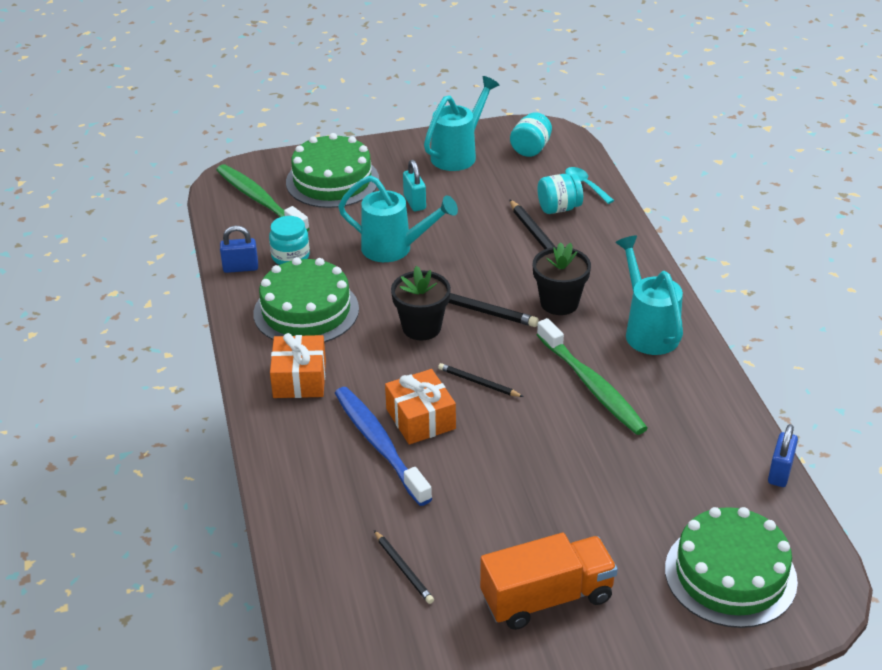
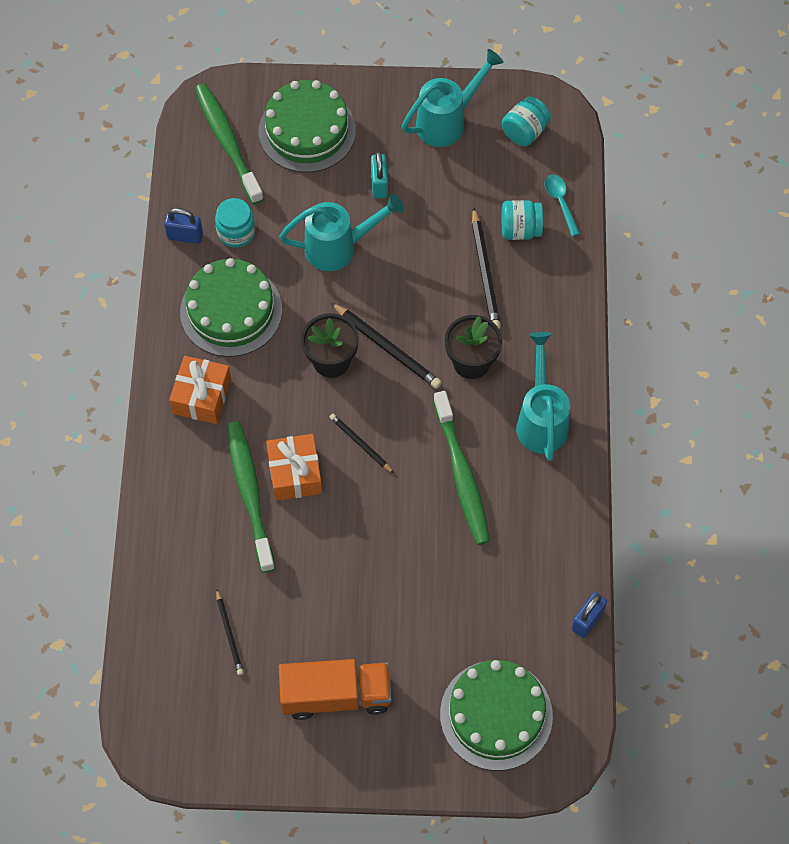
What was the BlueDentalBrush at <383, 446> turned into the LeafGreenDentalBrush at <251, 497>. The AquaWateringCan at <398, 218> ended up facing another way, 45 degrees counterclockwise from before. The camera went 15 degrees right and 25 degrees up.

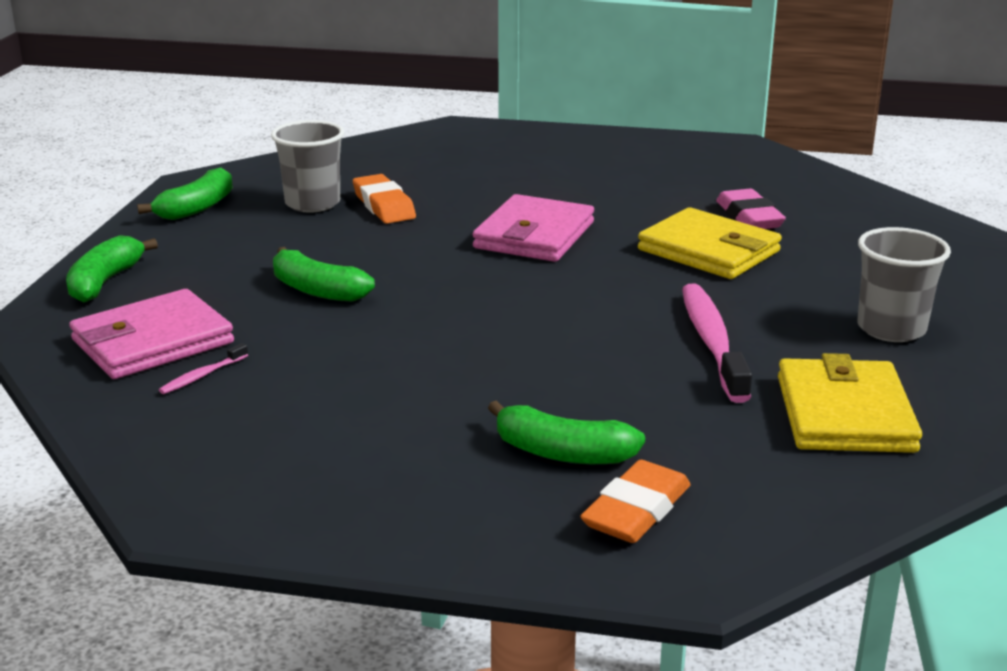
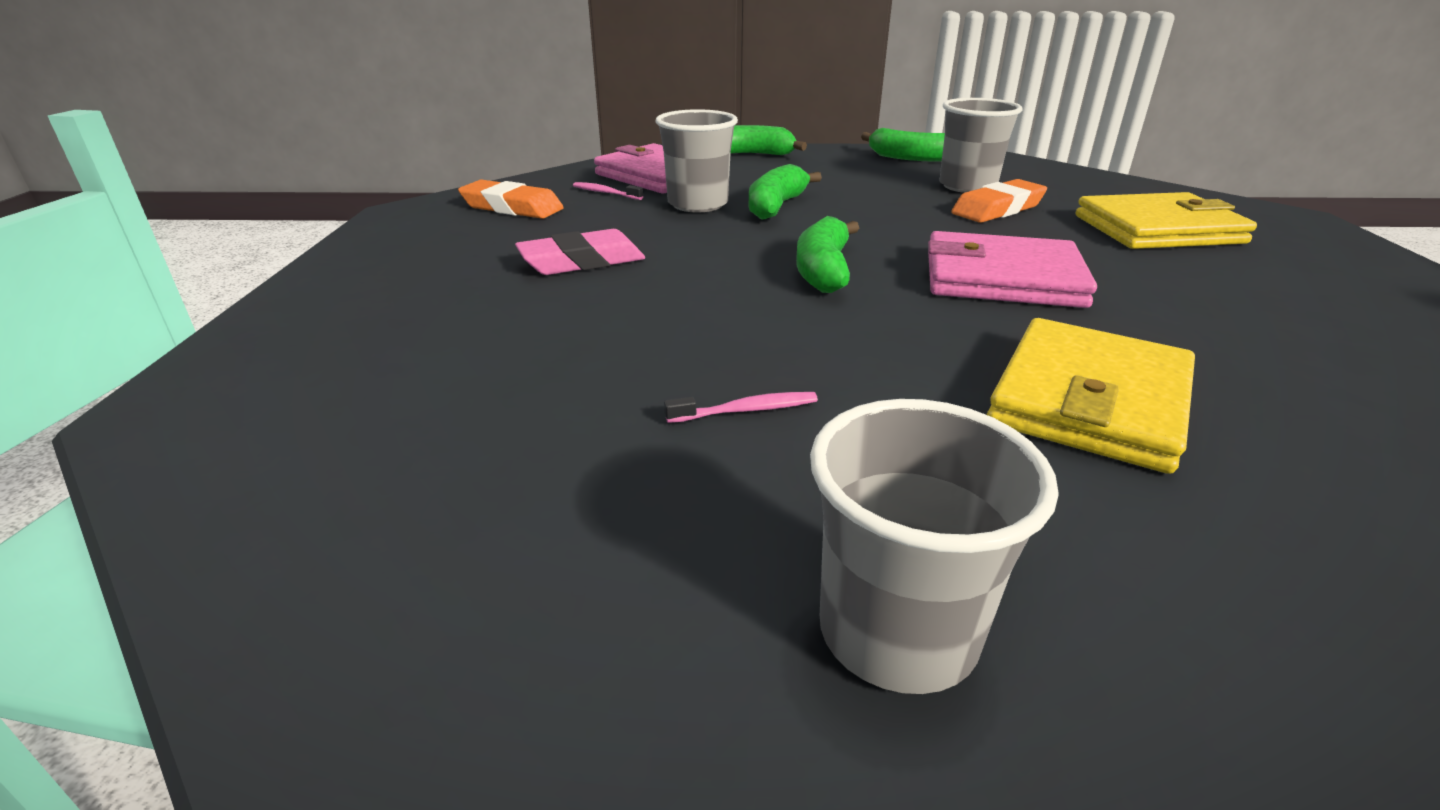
The BrightOrangeGumEraser ended up elsewhere, having gone from <635, 501> to <511, 199>. The RosyGumEraser ended up elsewhere, having gone from <751, 209> to <580, 252>. The second view gained the GrayTumbler at <696, 160>. The size of the RosyDentalBrush at <717, 343> changed by a factor of 0.43. The LeafGreenBananaFruit ended up elsewhere, having gone from <566, 432> to <827, 254>. The GoldenWallet ended up elsewhere, having gone from <850, 403> to <1166, 220>. The camera went 80 degrees right and 5 degrees up.

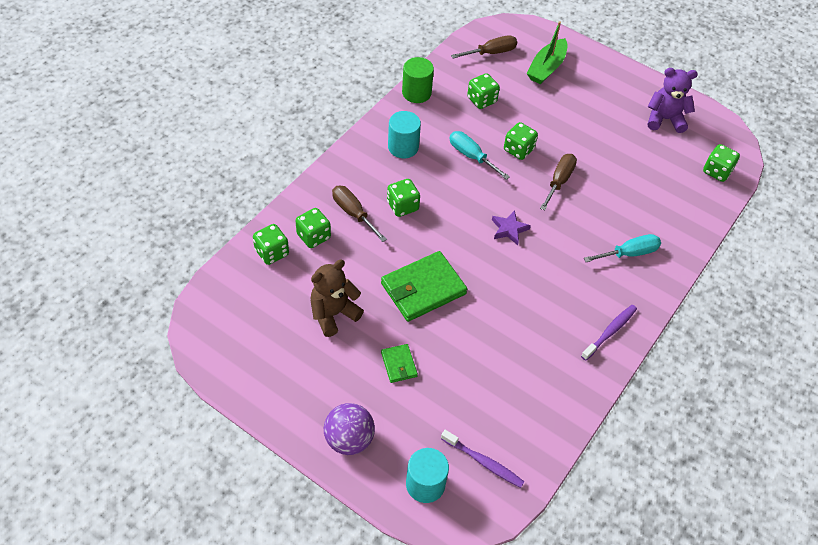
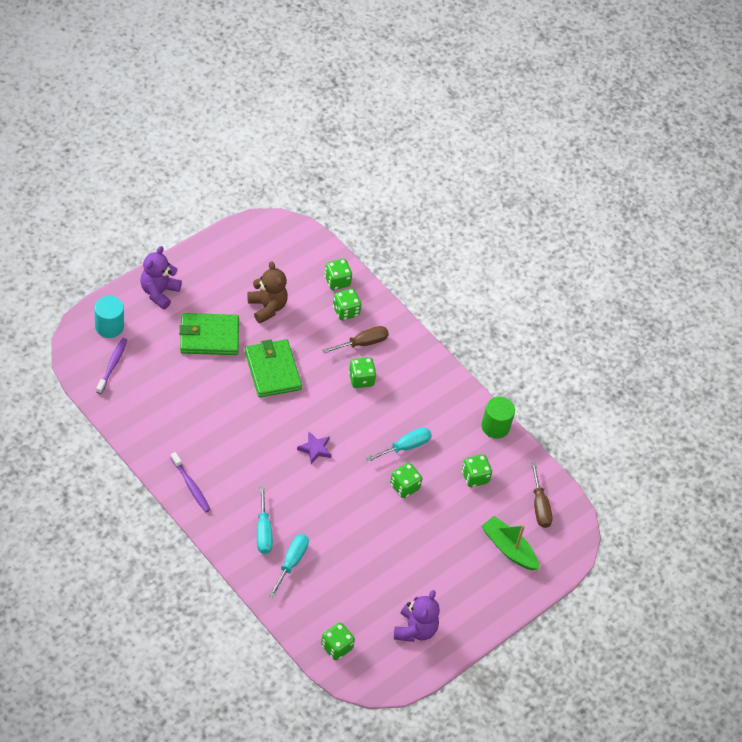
The RoyalPurpleDentalBrush at <482, 459> ended up facing another way, 150 degrees clockwise from before. Where the RoyalPurplePlayBall stood at <349, 429>, the RoyalPurpleTeddyBear came to stand at <161, 277>. The size of the LeafGreenWallet at <399, 363> changed by a factor of 2.02. The second view gained the AquaHandScrewdriver at <289, 566>. The second view lost the AquaCylinderShape at <404, 134>. The second view lost the BrownHandScrewdriver at <558, 182>. The camera went 100 degrees right and 0 degrees up.

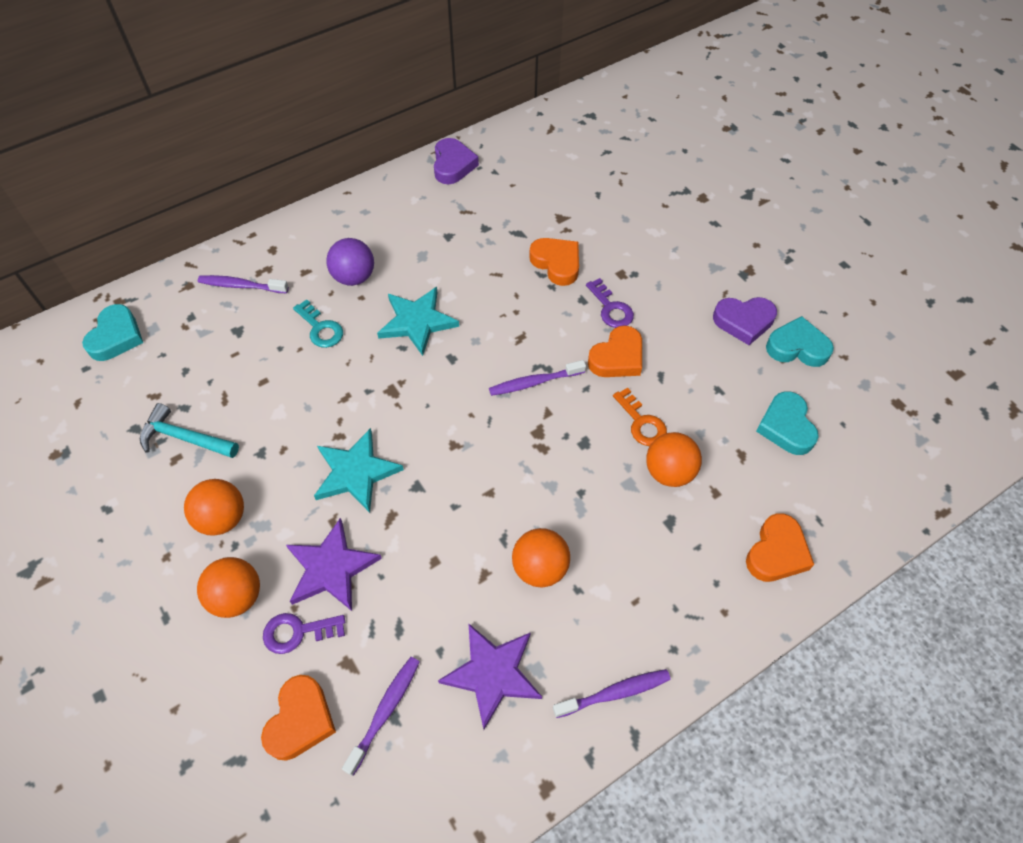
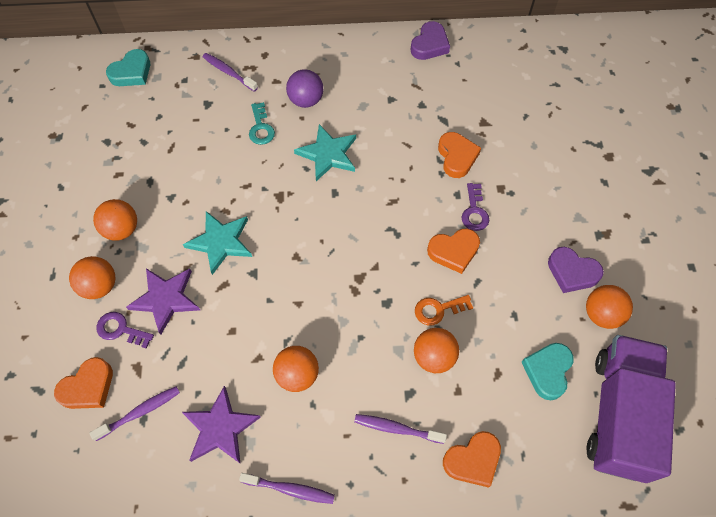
The RoyalPurpleDentalBrush ended up elsewhere, having gone from <537, 378> to <400, 429>. The BrightOrangeLatchkey at <640, 416> ended up facing another way, 75 degrees clockwise from before. Where the AquaLoveHeart stood at <800, 341>, the BrightOrangePlayBall came to stand at <609, 307>. The second view gained the RoyalPurpleLorry at <631, 409>. The second view lost the AquaHammer at <189, 430>. The camera went 30 degrees right and 5 degrees up.

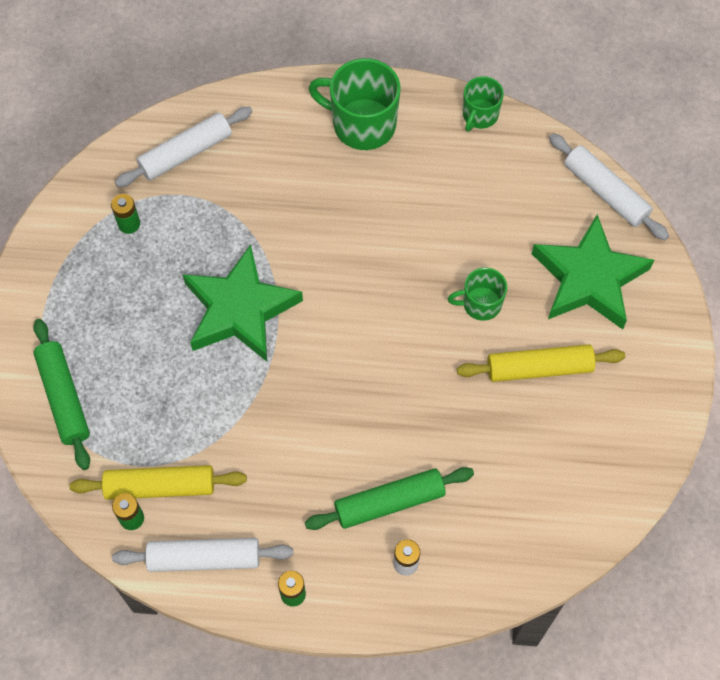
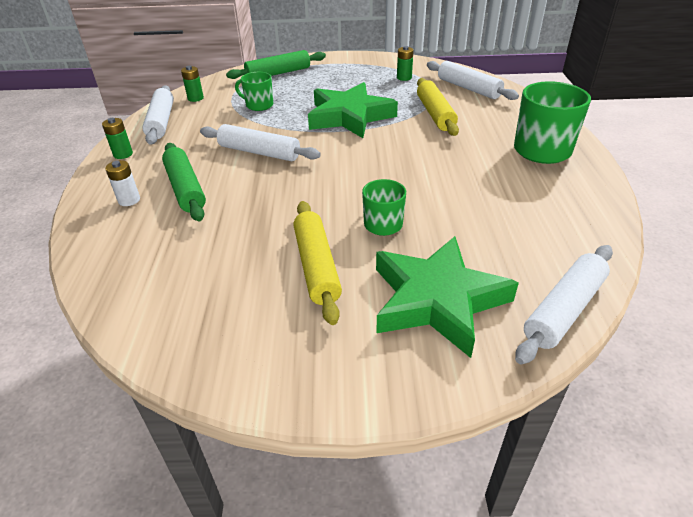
The second view gained the SnowWhitePastryRoller at <260, 142>. The LeafGreenCoffeeMug ended up elsewhere, having gone from <483, 104> to <254, 91>. The GoldenPastryRoller ended up elsewhere, having gone from <158, 482> to <438, 107>. The camera went 85 degrees right and 25 degrees down.

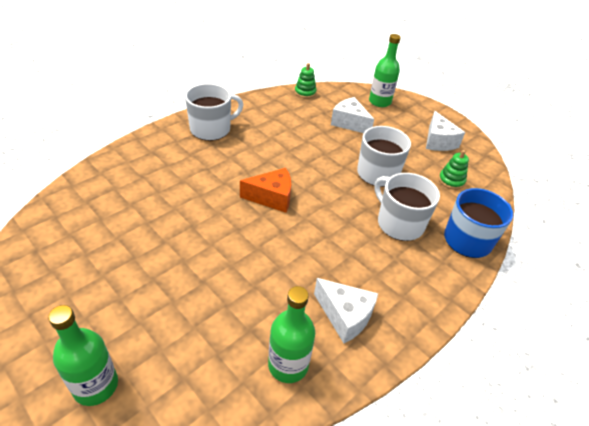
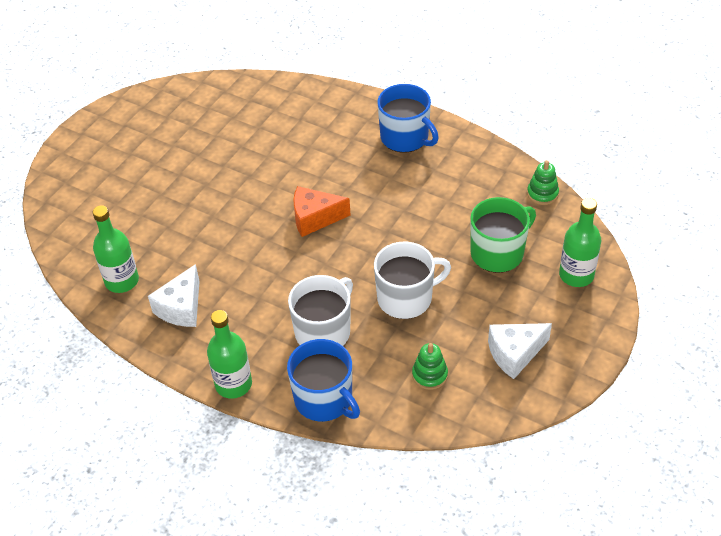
The LeafGreenBottle ended up elsewhere, having gone from <83, 355> to <229, 354>. The BrightOrangePieceOfCheese at <265, 190> ended up facing another way, 105 degrees clockwise from before. What was the SnowWhiteCoffeeMug at <214, 112> turned into the BlueCoffeeMug at <408, 118>. Where the SnowWhitePieceOfCheese stood at <352, 115>, the LeafGreenCoffeeMug came to stand at <503, 235>. The camera went 80 degrees right and 5 degrees up.

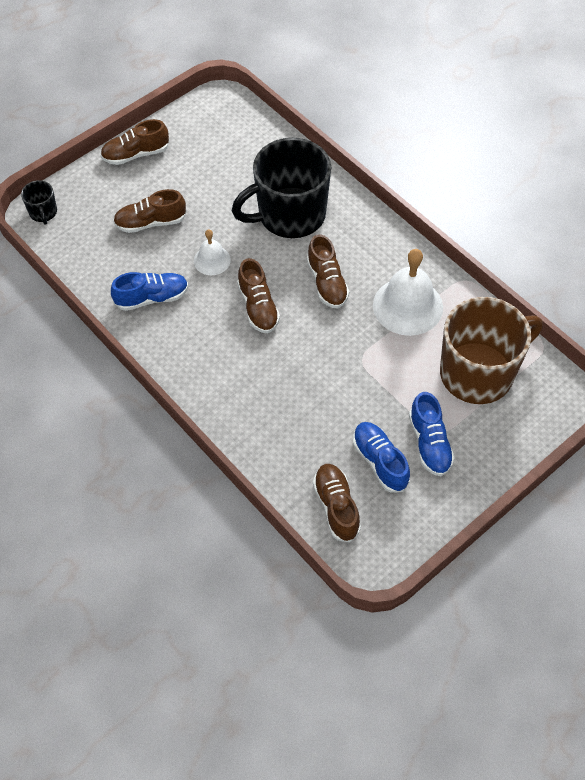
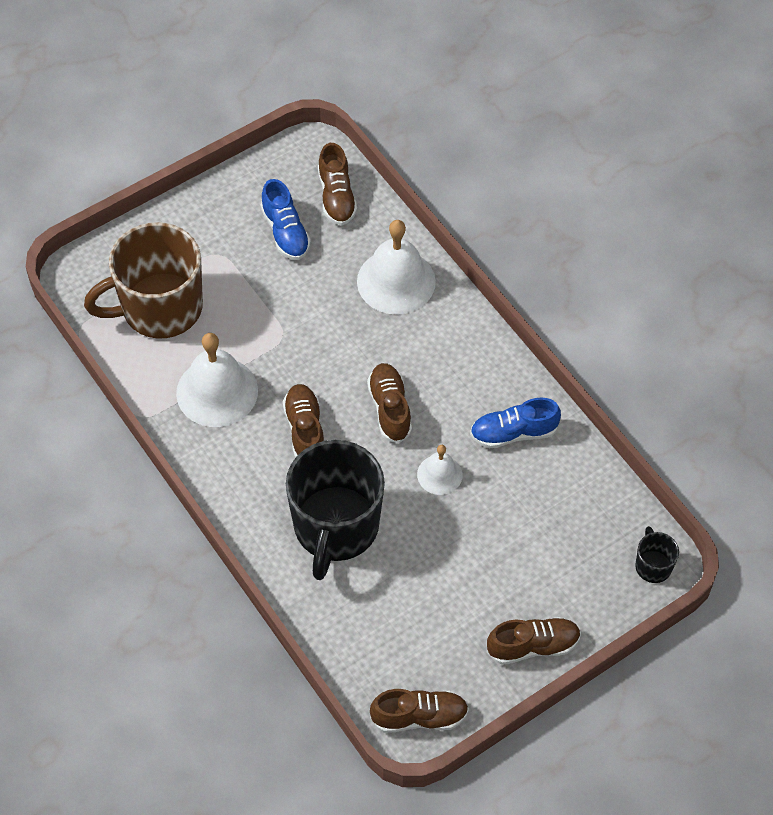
The BlackCoffeeMug at <281, 188> ended up facing another way, 120 degrees clockwise from before. The second view gained the SnowWhiteBell at <396, 267>. The BrownShoe ended up elsewhere, having gone from <150, 211> to <419, 711>. The second view lost the BlueShoe at <432, 434>. The camera went 175 degrees left and 0 degrees up.

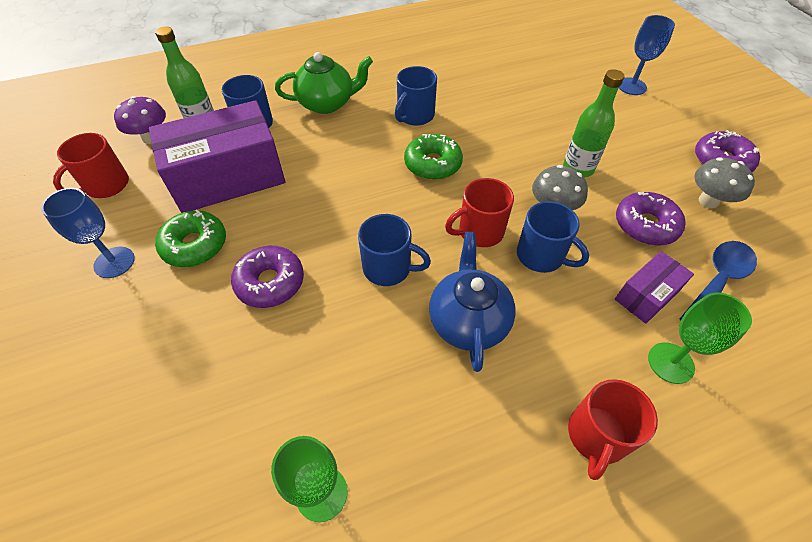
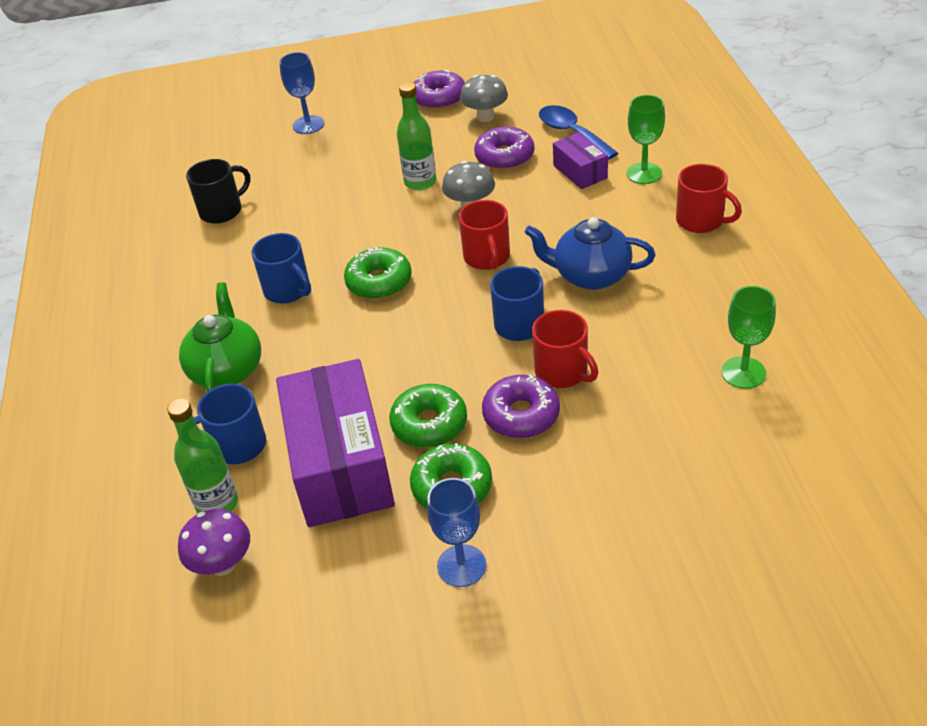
The second view gained the BlackCoffeeMug at <218, 191>. The second view gained the LeafGreenGlazedDonut at <428, 416>. The ScarletCoffeeMug ended up elsewhere, having gone from <91, 165> to <565, 349>. The second view lost the BlueCoffeeMug at <553, 237>. The camera went 75 degrees left and 10 degrees down.

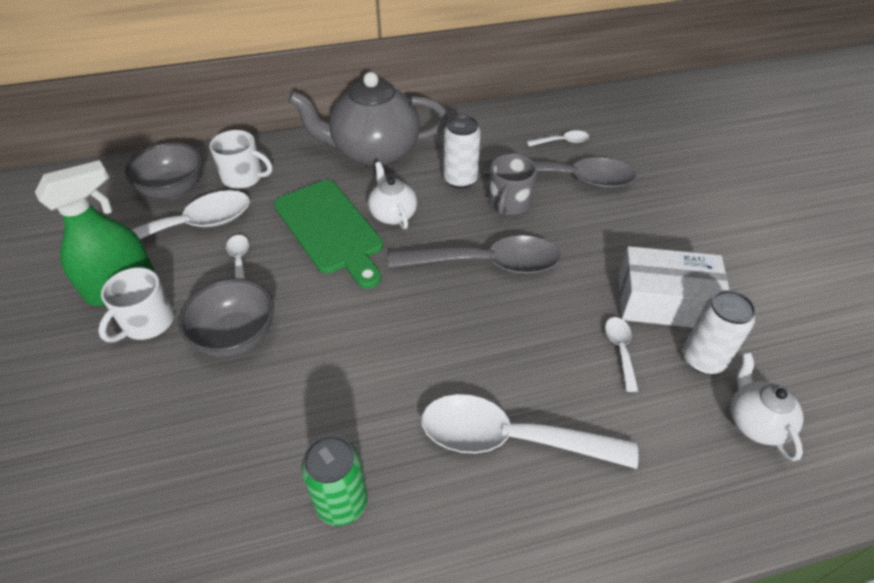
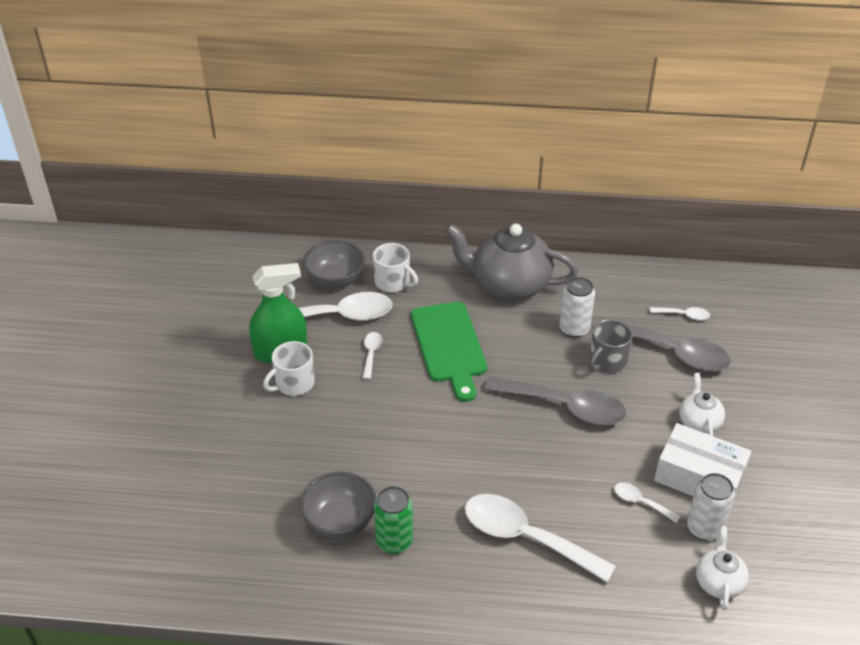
The GrayBowl ended up elsewhere, having gone from <226, 317> to <338, 505>. The SnowWhiteTablespoon at <622, 354> ended up facing another way, 75 degrees counterclockwise from before. The SnowWhiteChinaTeapot ended up elsewhere, having gone from <392, 195> to <702, 404>. The camera went 20 degrees right and 5 degrees down.

